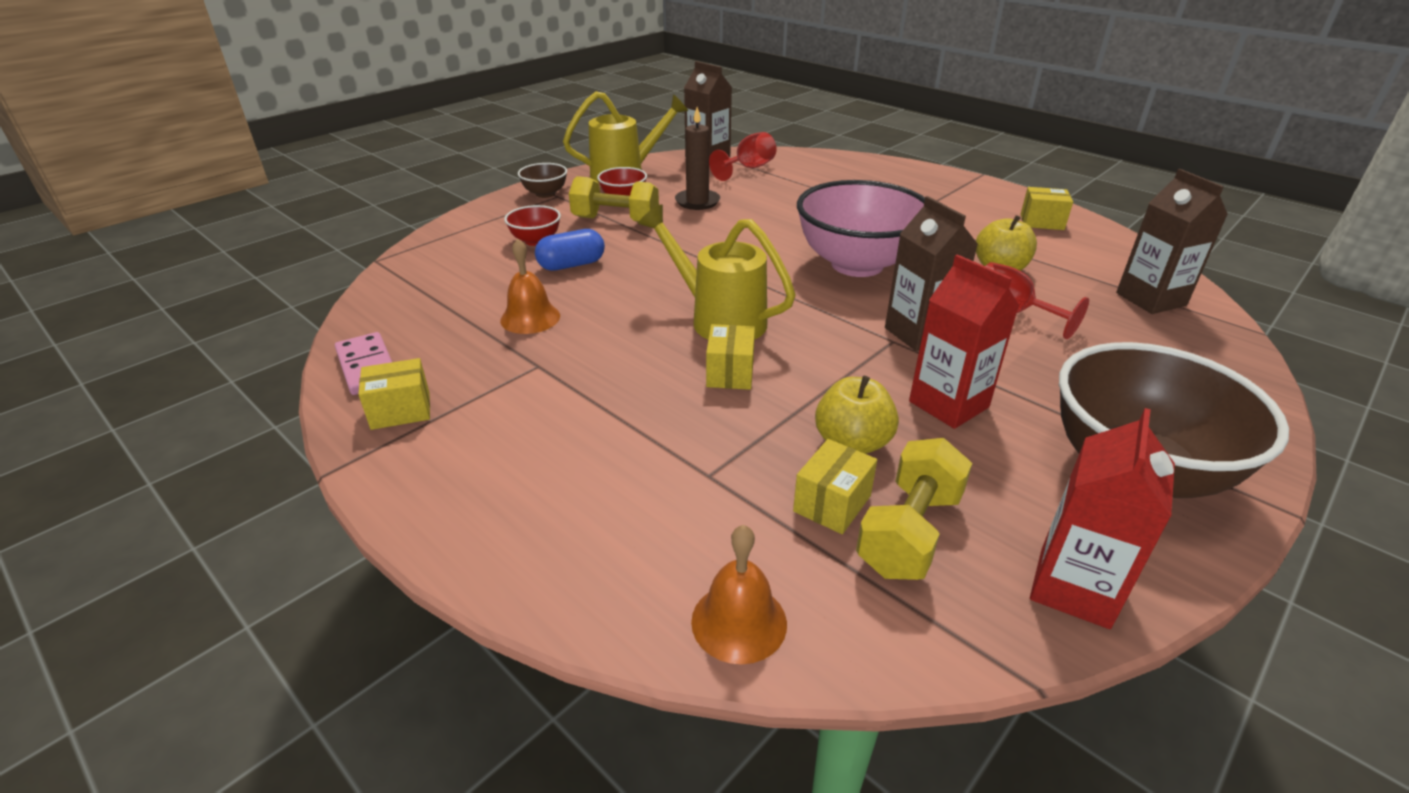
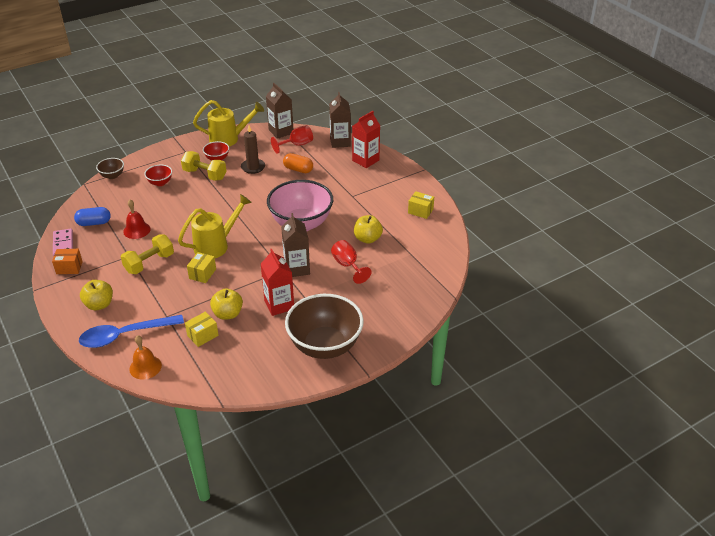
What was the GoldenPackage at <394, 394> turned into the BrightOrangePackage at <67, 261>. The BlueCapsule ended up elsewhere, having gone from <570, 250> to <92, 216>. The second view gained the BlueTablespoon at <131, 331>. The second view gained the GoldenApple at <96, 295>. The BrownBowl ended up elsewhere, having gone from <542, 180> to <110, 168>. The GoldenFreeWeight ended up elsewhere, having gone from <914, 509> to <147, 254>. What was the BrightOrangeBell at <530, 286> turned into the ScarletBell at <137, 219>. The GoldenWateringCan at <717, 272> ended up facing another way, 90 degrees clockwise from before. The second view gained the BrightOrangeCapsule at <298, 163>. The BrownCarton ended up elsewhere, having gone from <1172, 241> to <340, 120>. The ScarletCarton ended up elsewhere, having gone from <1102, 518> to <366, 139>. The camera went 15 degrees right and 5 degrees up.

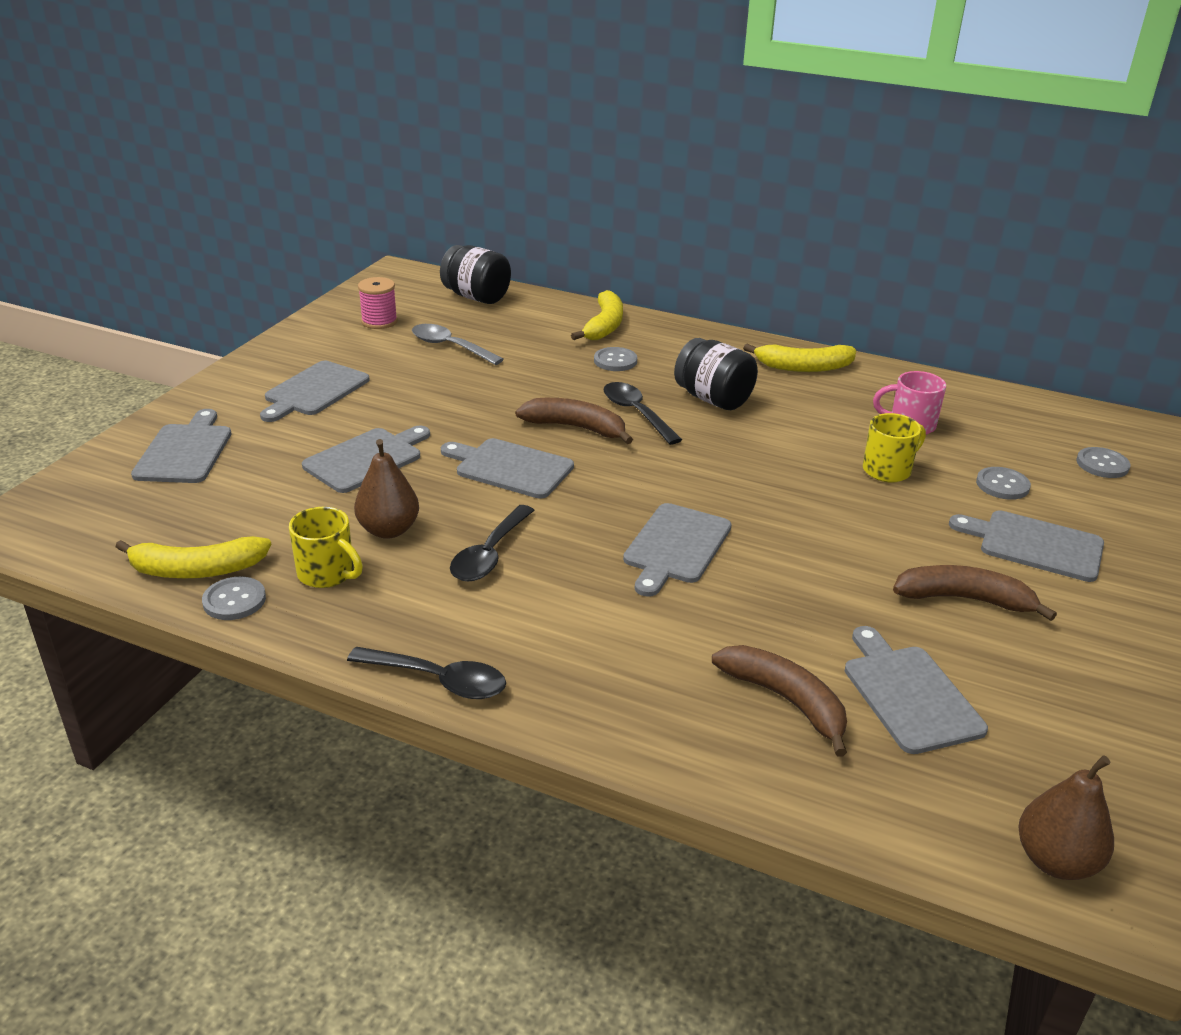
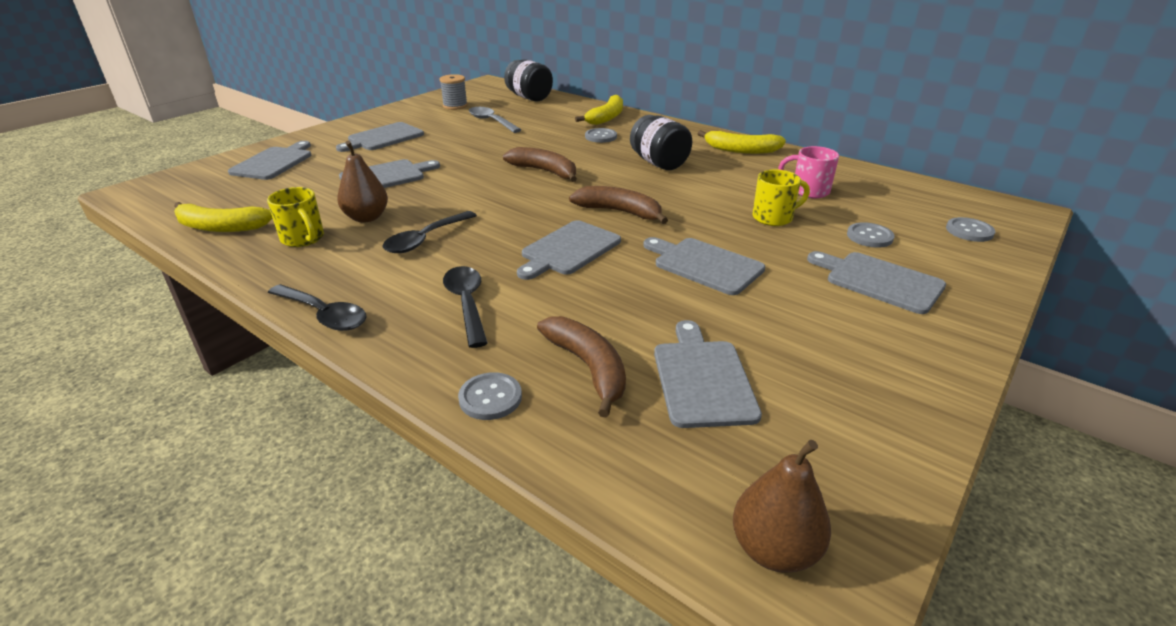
What was the RosySpool at <378, 303> turned into the GraySpool at <453, 92>. The BlackTablespoon ended up elsewhere, having gone from <643, 413> to <465, 307>. The GrayButton ended up elsewhere, having gone from <234, 598> to <490, 396>. The BrownBananaFruit ended up elsewhere, having gone from <975, 593> to <618, 205>. The GrayBreadBoard ended up elsewhere, having gone from <507, 468> to <704, 266>. The camera went 15 degrees right and 0 degrees up.

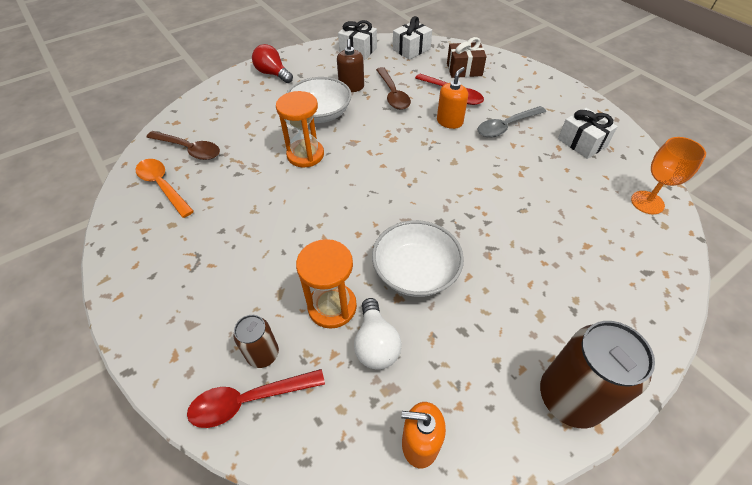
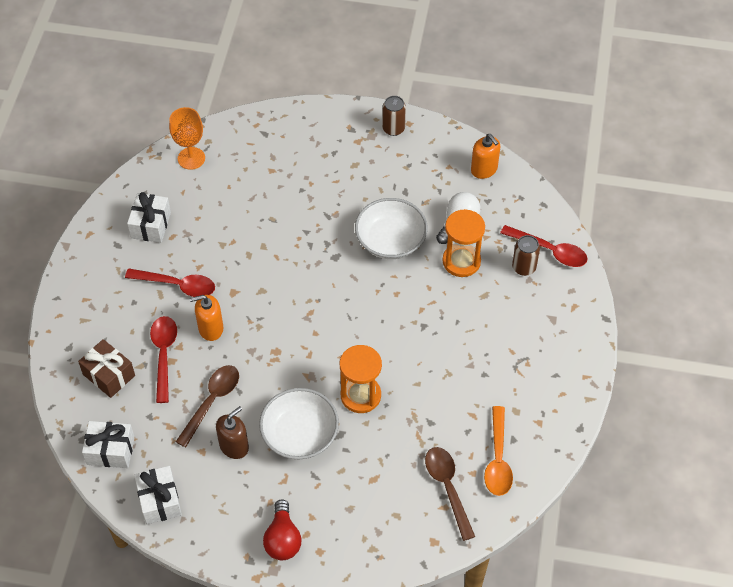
What was the GrayTablespoon at <512, 122> turned into the ScarletTablespoon at <170, 283>. The size of the BrownCan at <597, 374> changed by a factor of 0.54. The camera went 135 degrees left and 5 degrees up.

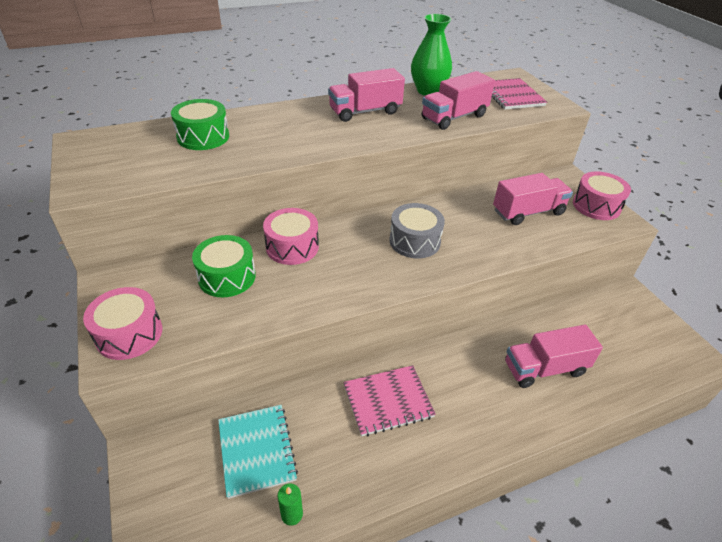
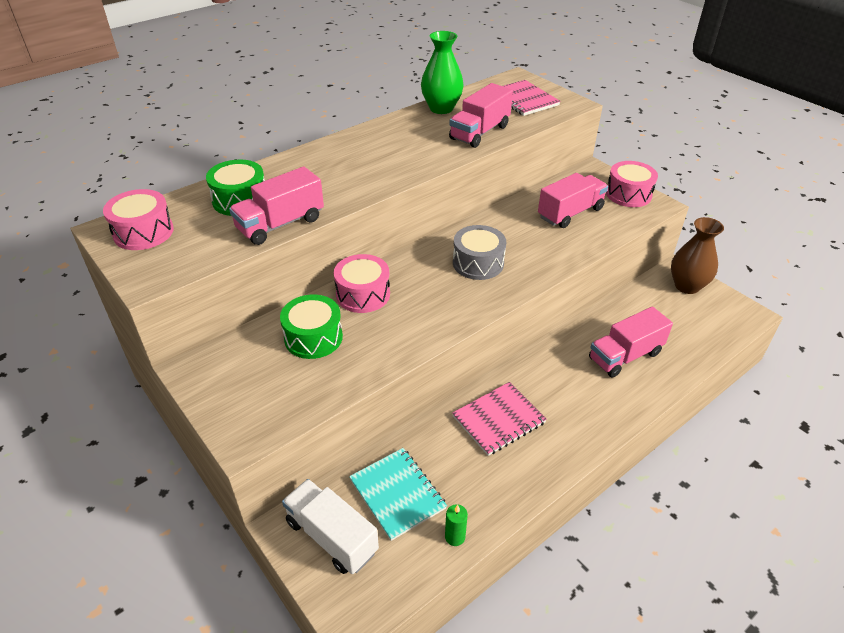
The RosyDrum ended up elsewhere, having gone from <122, 323> to <138, 219>. The RosyLorry ended up elsewhere, having gone from <366, 95> to <276, 205>. The second view gained the SnowWhiteLorry at <330, 526>. The second view gained the BrownVase at <697, 255>. The camera went 15 degrees left and 0 degrees up.

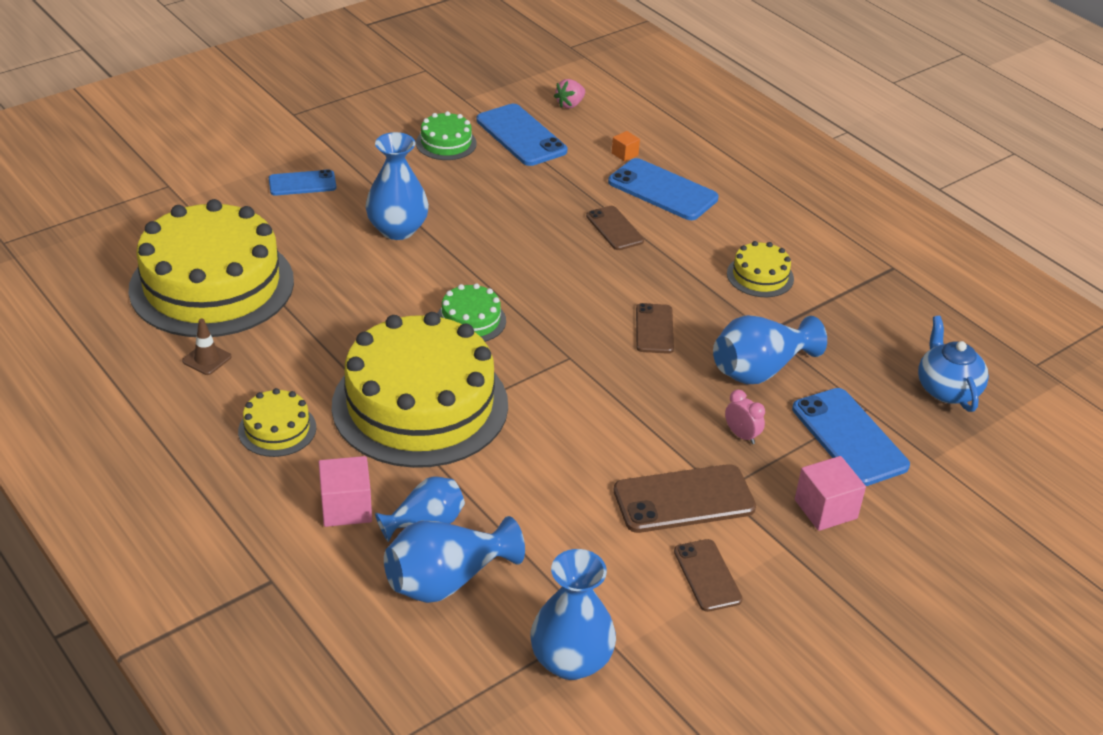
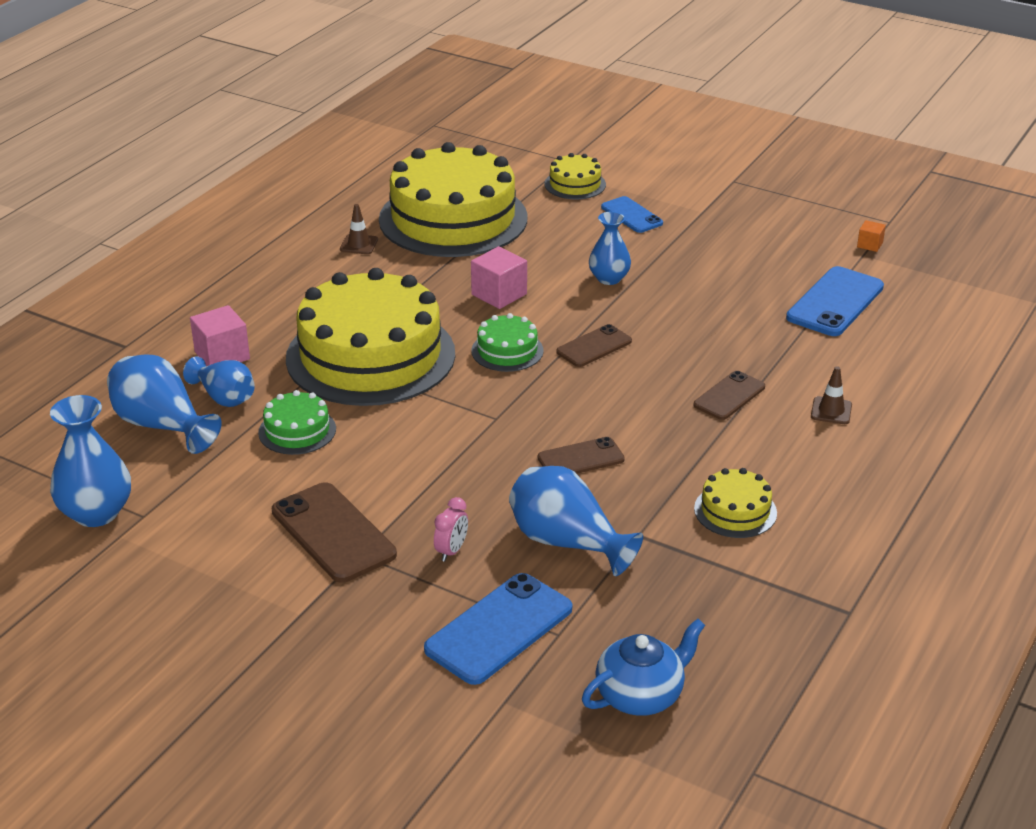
The LeafGreenGateau ended up elsewhere, having gone from <446, 135> to <297, 422>. The RosyCube ended up elsewhere, having gone from <830, 493> to <499, 277>. The GoldenGateau ended up elsewhere, having gone from <277, 422> to <575, 176>. The BrownMobilePhone ended up elsewhere, having gone from <708, 575> to <594, 345>. The size of the BlueVase at <397, 186> changed by a factor of 0.66. Where the BlueMobilePhone stood at <663, 189>, the BrownSafetyCone came to stand at <831, 395>. The BrightOrangeCube ended up elsewhere, having gone from <626, 146> to <871, 236>. The second view lost the RosyStrawberry at <569, 94>. The camera went 70 degrees right and 5 degrees down.

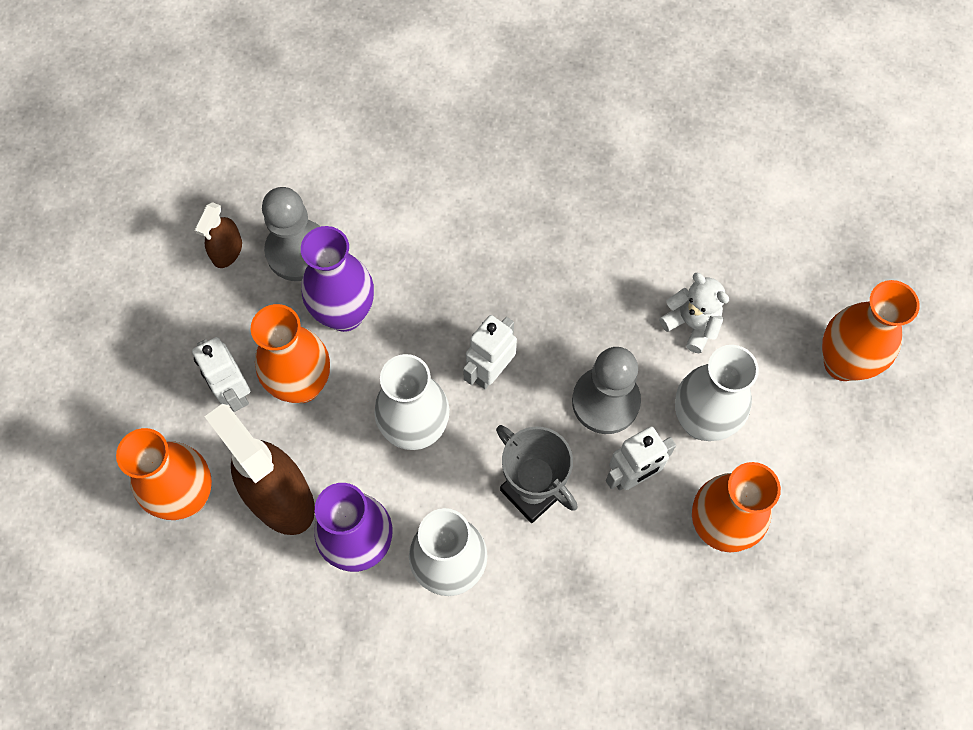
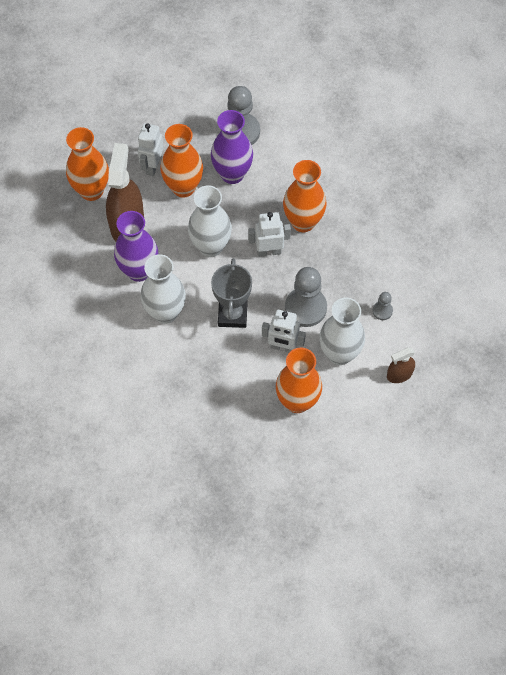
The BrightOrangeVase ended up elsewhere, having gone from <871, 330> to <304, 196>. Where the SnowWhiteTeddyBear stood at <694, 313>, the GrayGamePawn came to stand at <382, 306>. The BrownSprayCleaner ended up elsewhere, having gone from <218, 235> to <401, 365>. The camera went 45 degrees right and 5 degrees down.

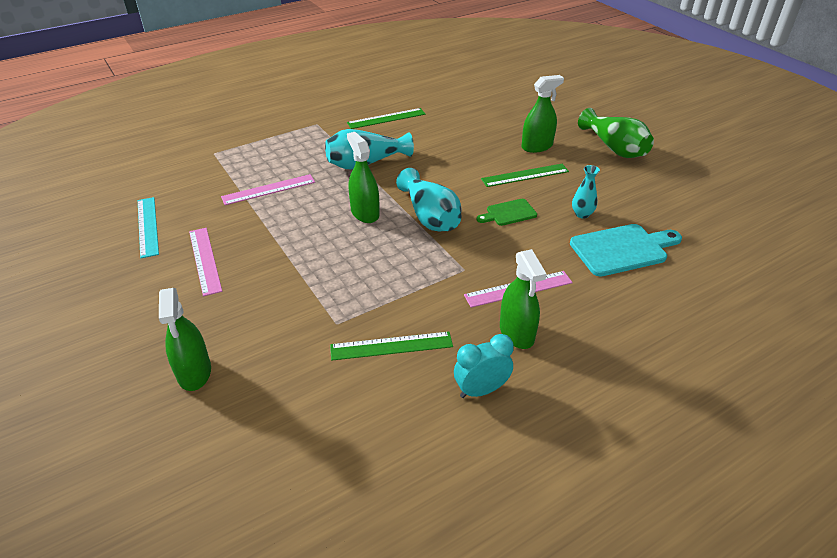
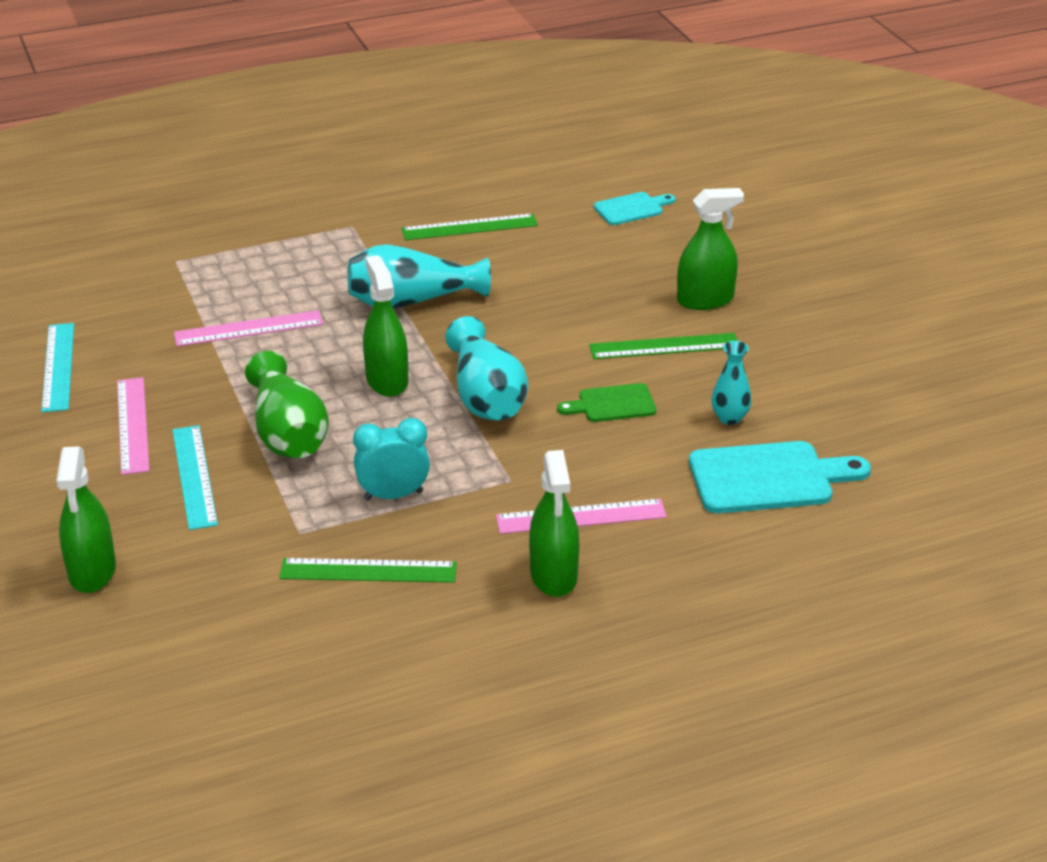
The second view gained the AquaRuler at <195, 477>. The LeafGreenVase ended up elsewhere, having gone from <616, 133> to <287, 404>. The AquaClock ended up elsewhere, having gone from <484, 366> to <391, 459>. The second view gained the AquaBreadBoard at <634, 208>. The camera went 10 degrees right and 5 degrees down.

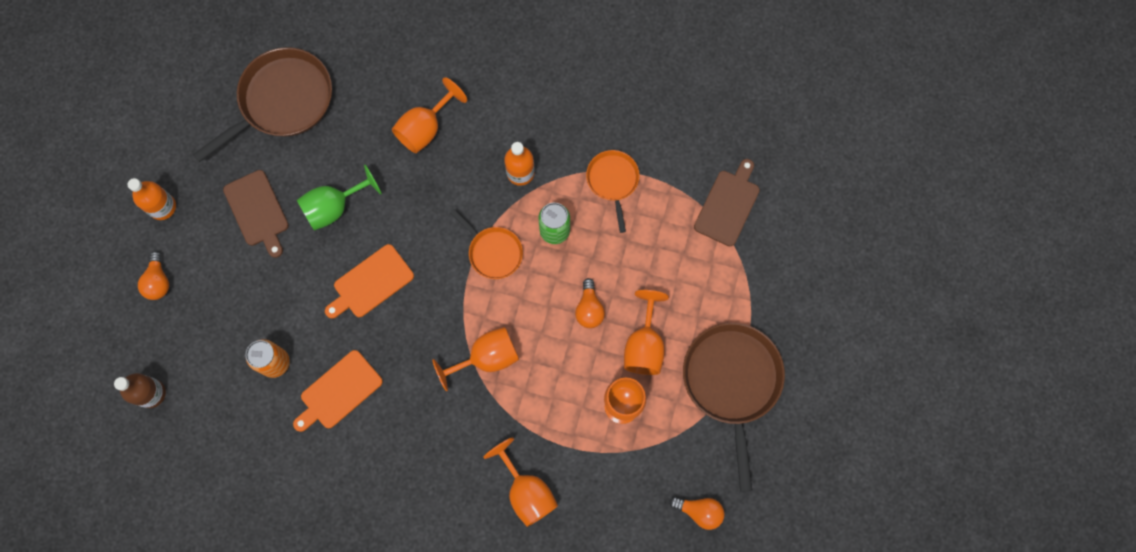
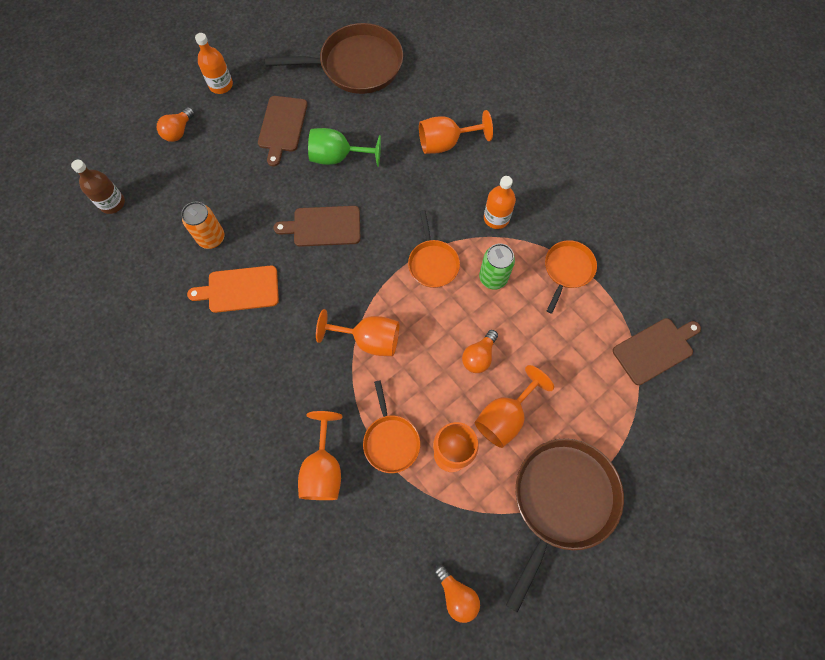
What was the BrightOrangeBreadBoard at <369, 281> turned into the BrownBreadBoard at <316, 226>. The second view gained the BrightOrangePan at <391, 426>. The camera went 35 degrees right and 5 degrees down.

